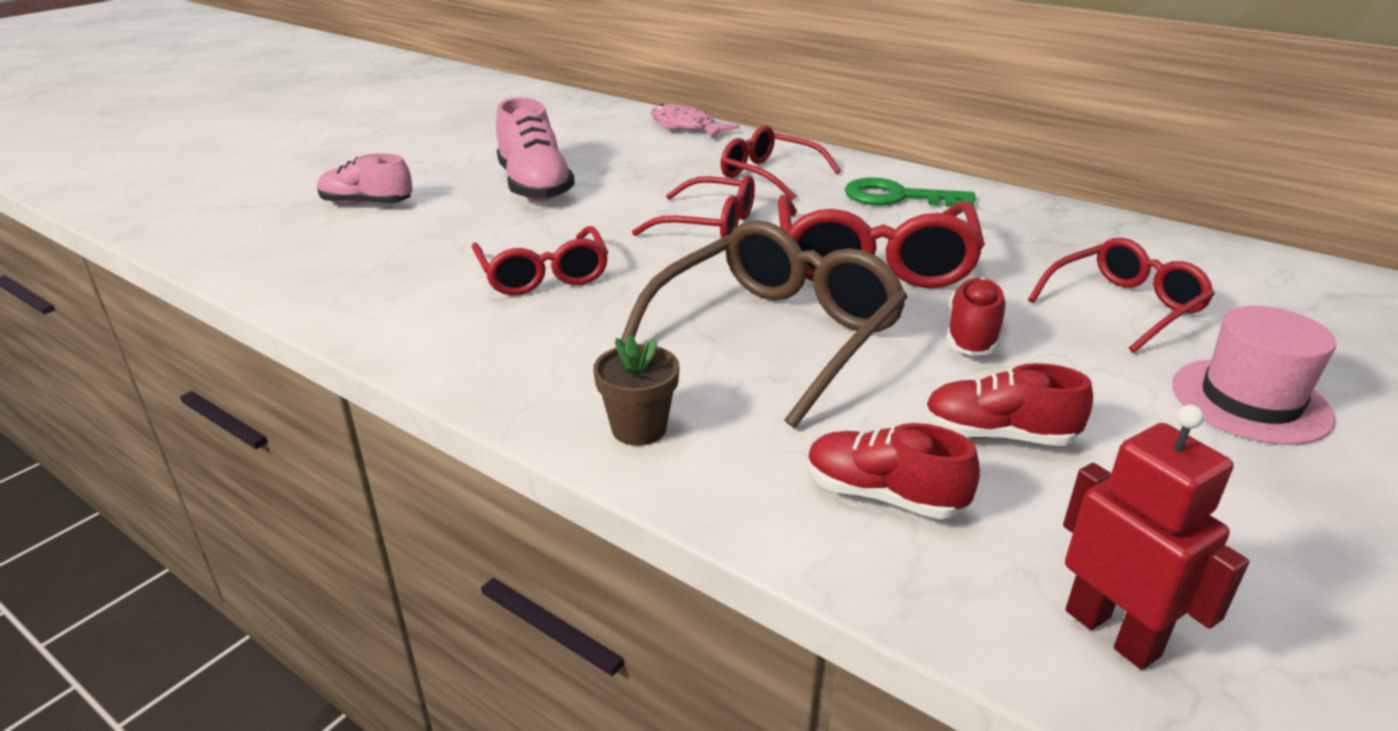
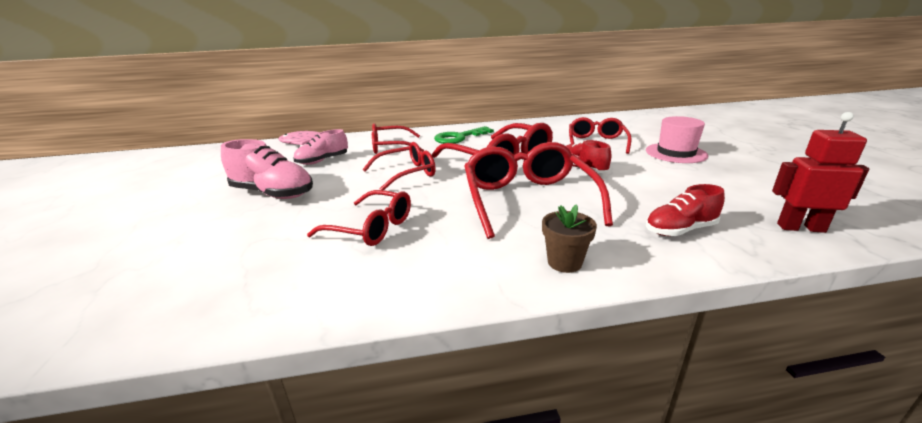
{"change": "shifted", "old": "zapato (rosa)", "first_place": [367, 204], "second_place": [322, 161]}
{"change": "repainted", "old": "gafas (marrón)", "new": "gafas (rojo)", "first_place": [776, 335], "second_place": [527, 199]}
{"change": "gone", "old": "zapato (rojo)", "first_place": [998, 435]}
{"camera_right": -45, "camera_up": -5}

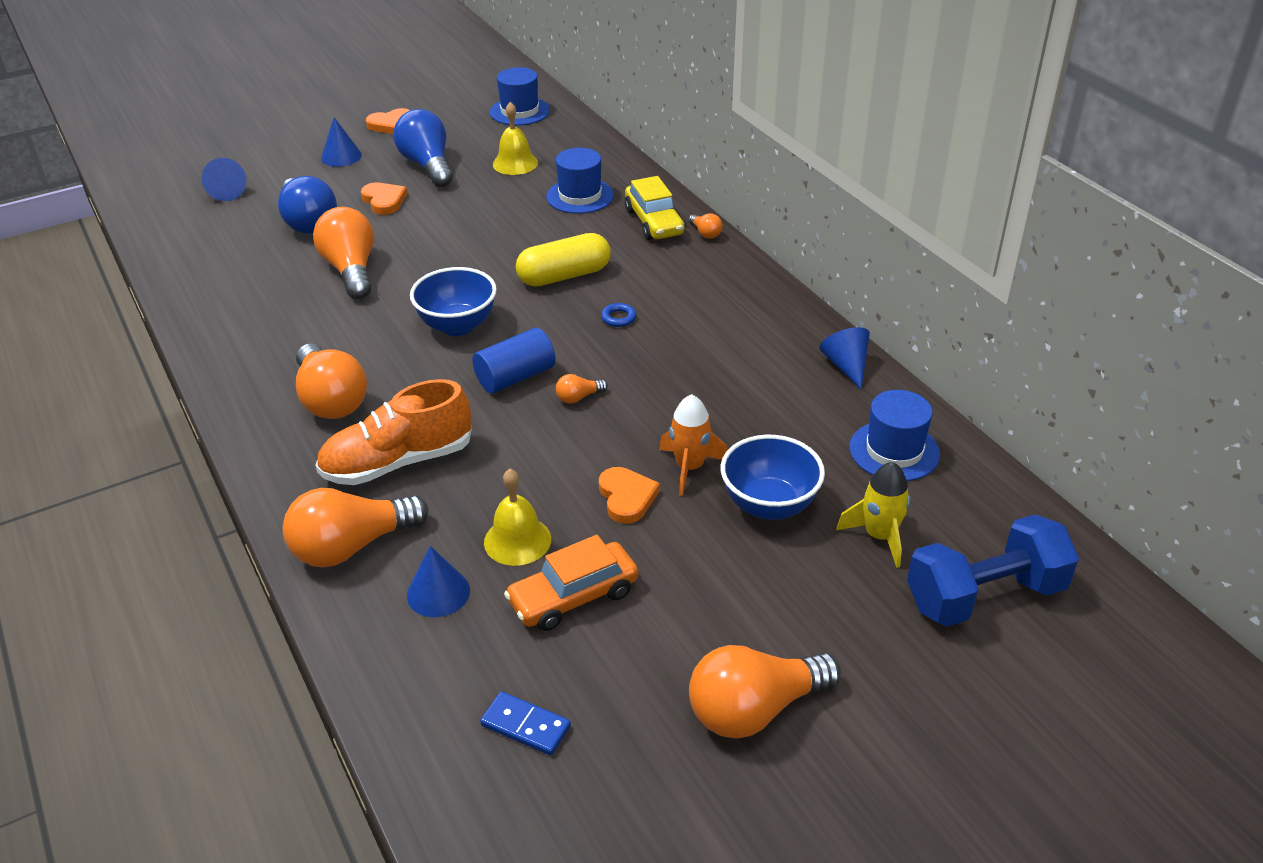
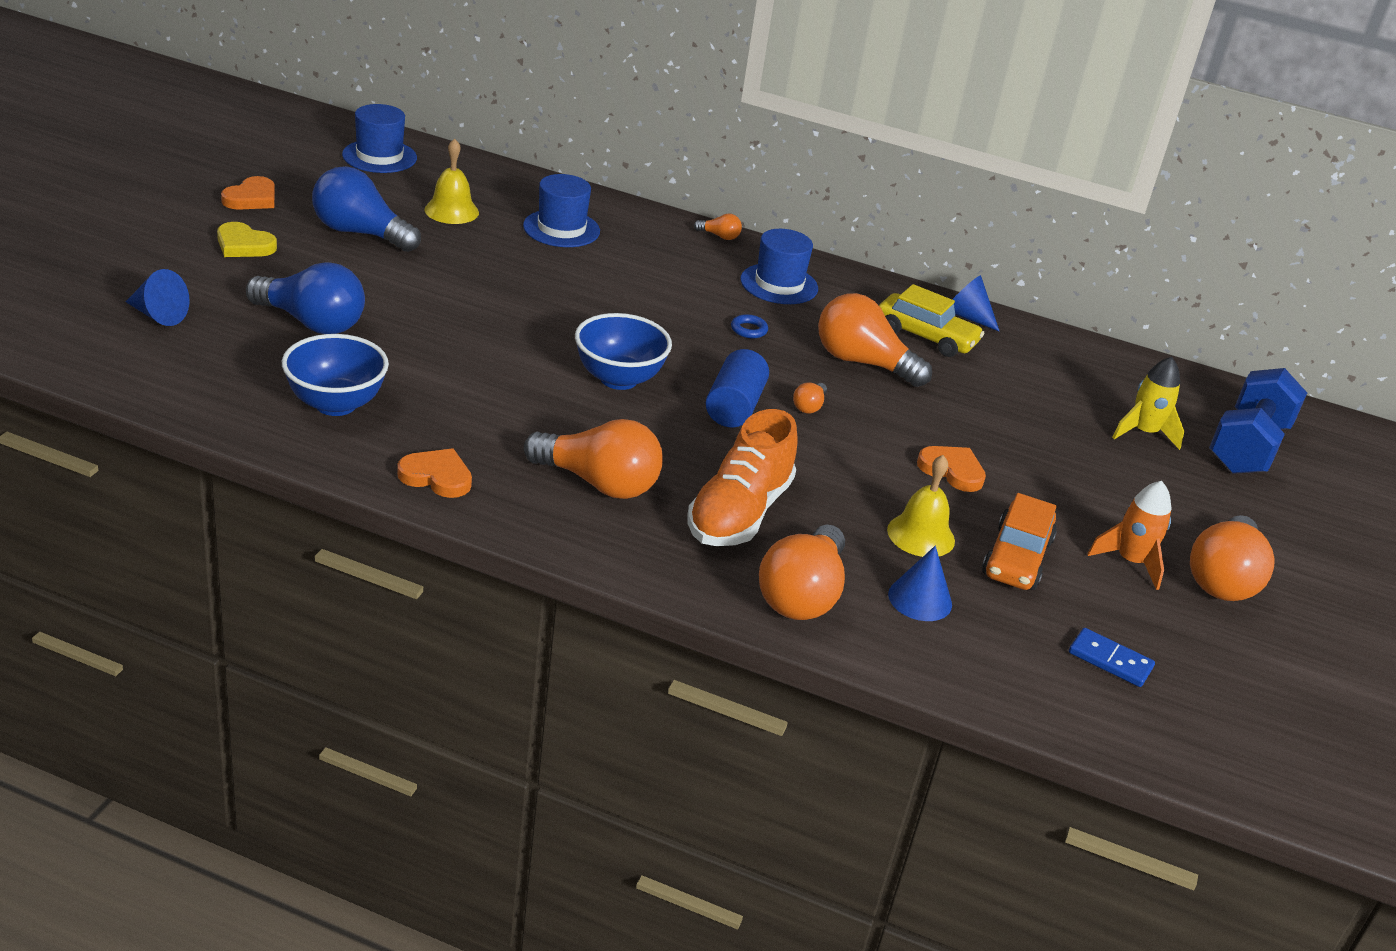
{"change": "swapped", "old": "cono (azul)", "new": "corazón (amarillo)", "first_place": [341, 156], "second_place": [244, 245]}
{"change": "shifted", "old": "cuenco (azul)", "first_place": [769, 505], "second_place": [335, 404]}
{"change": "shifted", "old": "corazón (naranja)", "first_place": [384, 201], "second_place": [437, 477]}
{"change": "shifted", "old": "sombrero (azul)", "first_place": [894, 451], "second_place": [779, 284]}
{"change": "shifted", "old": "bombilla (naranja)", "first_place": [351, 270], "second_place": [862, 362]}
{"change": "shifted", "old": "coche (amarillo)", "first_place": [654, 222], "second_place": [925, 337]}
{"change": "rotated", "old": "ficha de dominó (azul)", "first_place": [525, 726], "second_place": [1110, 660], "degrees": 45}
{"change": "shifted", "old": "cohete (naranja)", "first_place": [689, 467], "second_place": [1130, 562]}
{"change": "gone", "old": "cápsula (amarillo)", "first_place": [564, 276]}
{"camera_right": -45, "camera_up": -5}

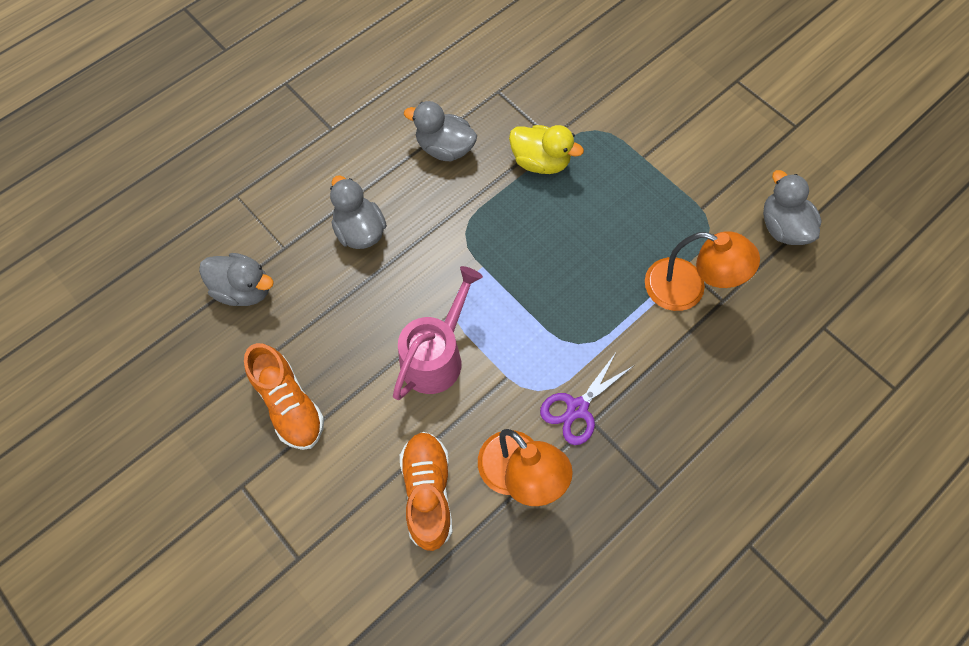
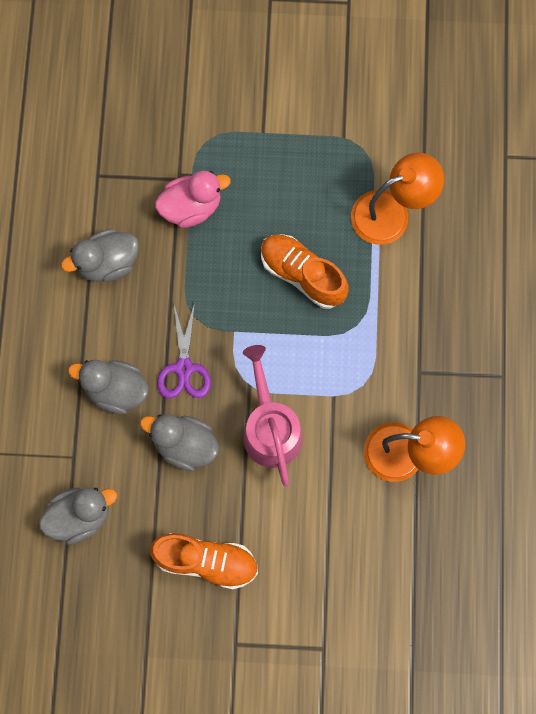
{"change": "shifted", "old": "pato (gris)", "first_place": [782, 227], "second_place": [185, 445]}
{"change": "repainted", "old": "pato (amarillo)", "new": "pato (rosa)", "first_place": [540, 162], "second_place": [191, 207]}
{"change": "shifted", "old": "tijeras (morado)", "first_place": [577, 408], "second_place": [184, 368]}
{"change": "shifted", "old": "zapato (naranja)", "first_place": [428, 492], "second_place": [302, 275]}
{"camera_right": -45, "camera_up": 10}

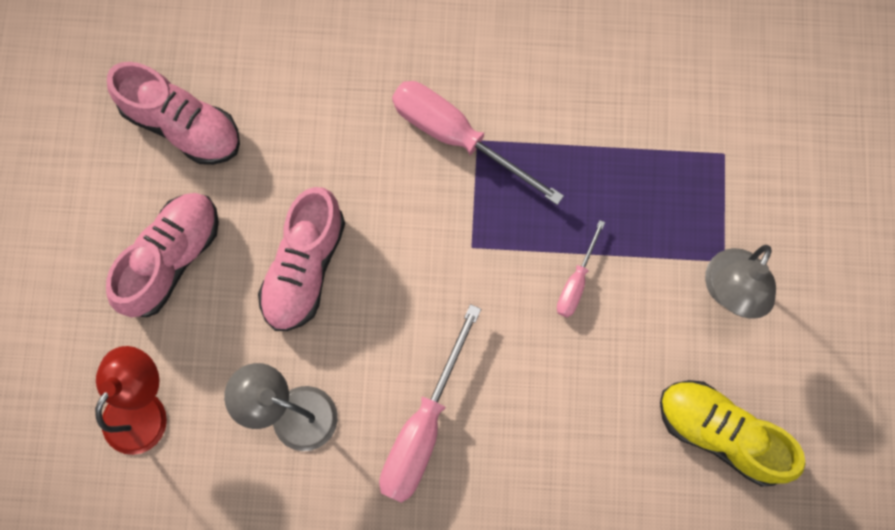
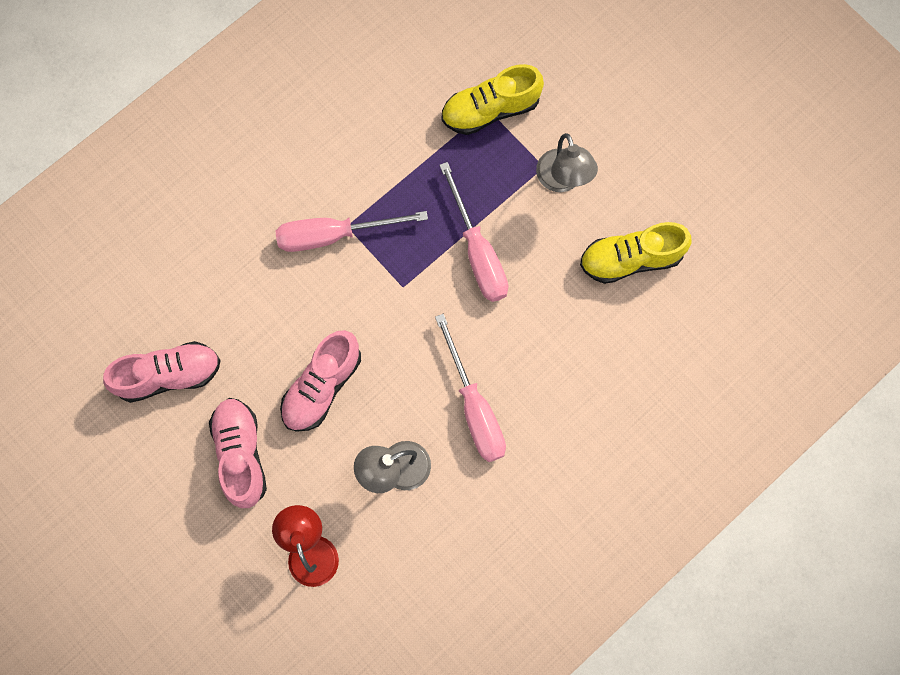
{"change": "rotated", "old": "zapato (rosa)", "first_place": [304, 268], "second_place": [322, 386], "degrees": 60}
{"change": "scaled", "old": "destornillador (rosa)", "first_place": [576, 282], "second_place": [477, 252], "factor": 1.92}
{"change": "new", "new": "zapato (amarillo)", "second_place": [490, 110]}
{"camera_right": -45, "camera_up": 0}

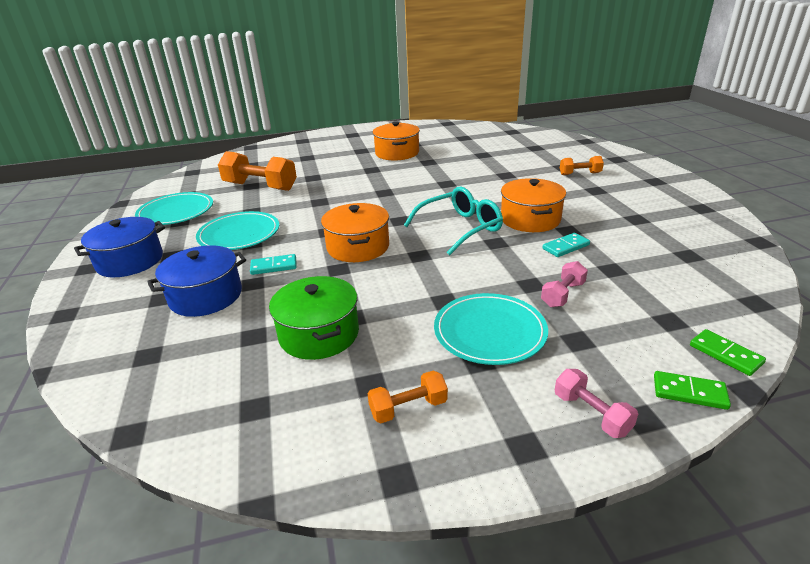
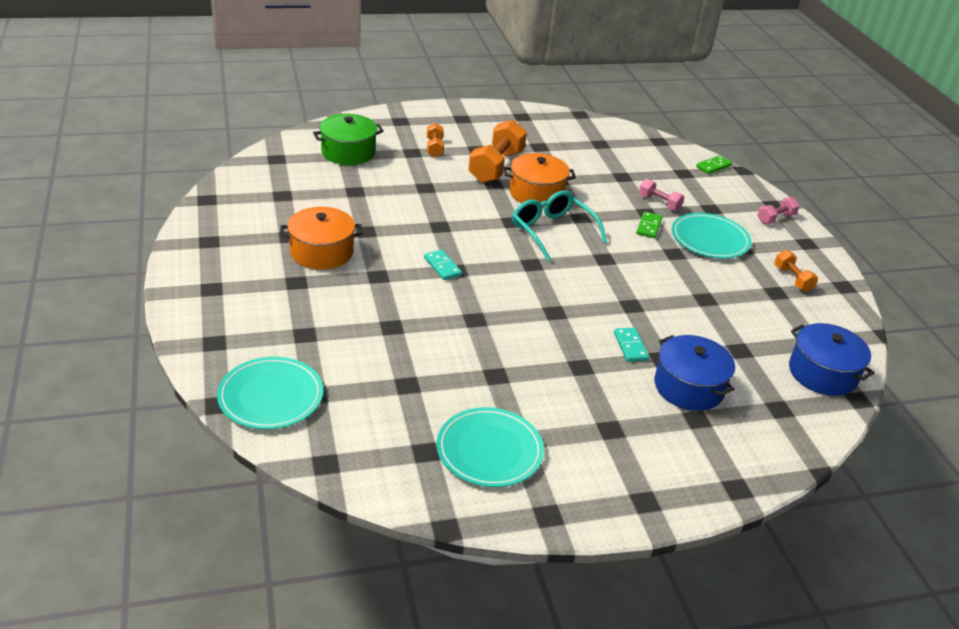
{"change": "shifted", "old": "plato (turquesa)", "first_place": [239, 234], "second_place": [271, 396]}
{"change": "shifted", "old": "olla (verde)", "first_place": [319, 334], "second_place": [348, 152]}
{"change": "shifted", "old": "ficha de dominó (turquesa)", "first_place": [566, 247], "second_place": [442, 267]}
{"change": "shifted", "old": "mancuerna (naranja)", "first_place": [260, 186], "second_place": [496, 166]}
{"change": "shifted", "old": "ficha de dominó (verde)", "first_place": [689, 392], "second_place": [648, 226]}
{"change": "shifted", "old": "olla (azul)", "first_place": [130, 261], "second_place": [822, 373]}
{"change": "gone", "old": "olla (naranja)", "first_place": [358, 247]}
{"camera_right": -95, "camera_up": 5}

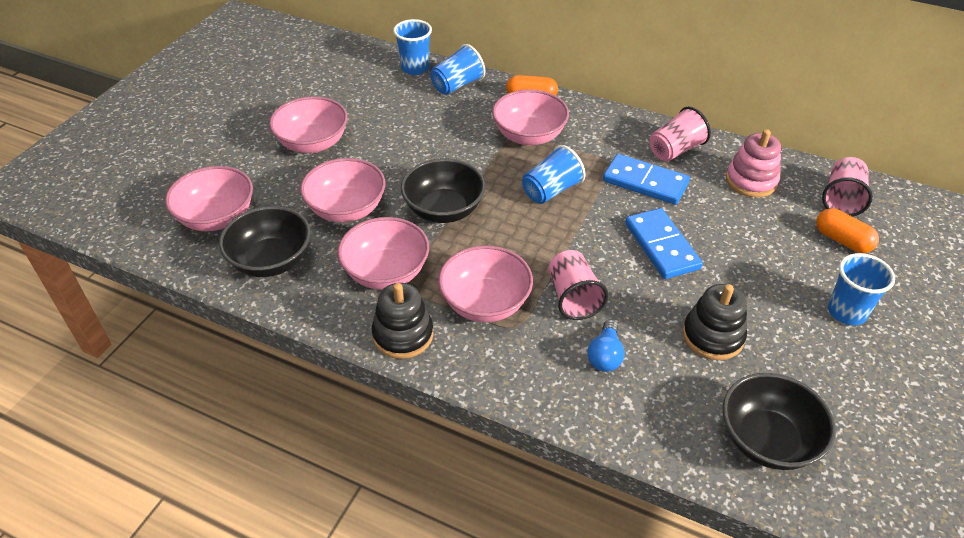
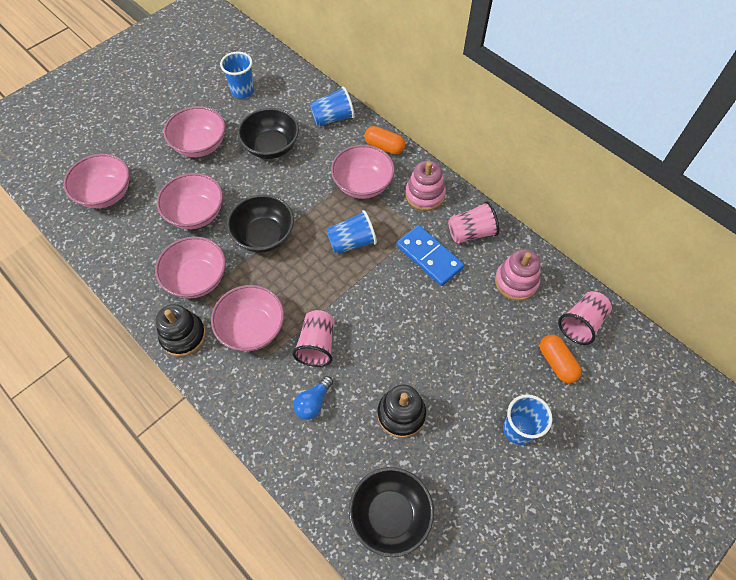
{"change": "shifted", "old": "vaso (azul)", "first_place": [415, 68], "second_place": [243, 91]}
{"change": "shifted", "old": "cuenco (negro)", "first_place": [271, 261], "second_place": [271, 147]}
{"change": "new", "new": "juguete apilable (rosa)", "second_place": [425, 195]}
{"change": "gone", "old": "ficha de dominó (azul)", "first_place": [661, 246]}
{"camera_right": 20, "camera_up": 15}

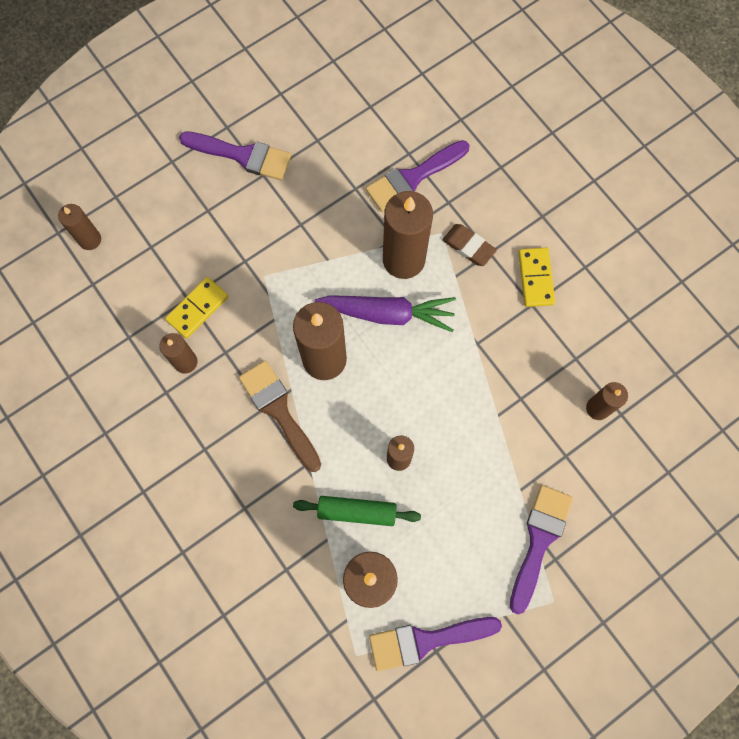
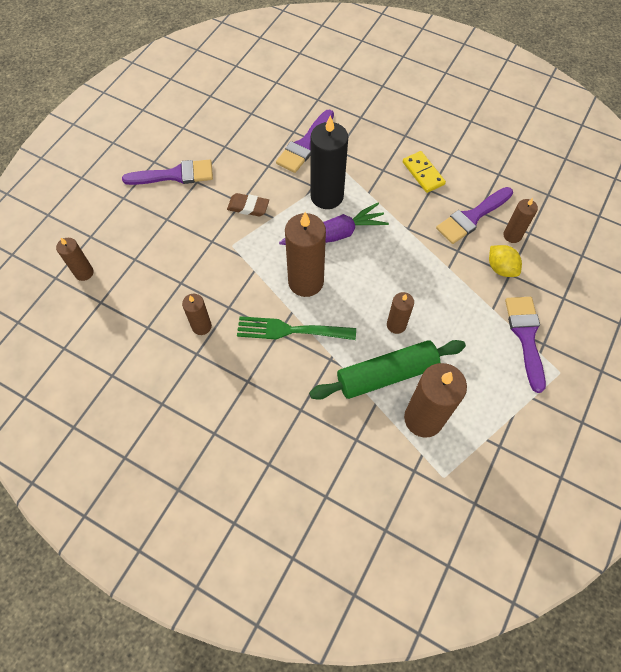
{"change": "shifted", "old": "goma de borrar (marrón)", "first_place": [468, 246], "second_place": [248, 207]}
{"change": "swapped", "old": "pincel (marrón)", "new": "tenedor (verde)", "first_place": [279, 411], "second_place": [290, 330]}
{"change": "scaled", "old": "rodillo (verde)", "first_place": [357, 511], "second_place": [386, 374], "factor": 1.55}
{"change": "repainted", "old": "vela (marrón)", "new": "vela (negro)", "first_place": [403, 259], "second_place": [327, 196]}
{"change": "shifted", "old": "pincel (morado)", "first_place": [426, 640], "second_place": [472, 217]}
{"change": "new", "new": "limón (amarillo)", "second_place": [501, 268]}
{"change": "gone", "old": "ficha de dominó (amarillo)", "first_place": [197, 308]}
{"camera_right": -25, "camera_up": -10}

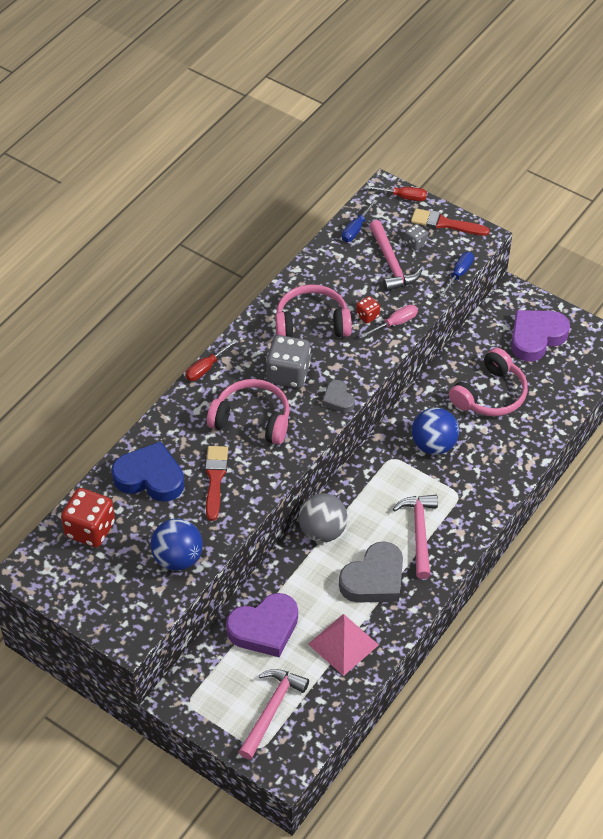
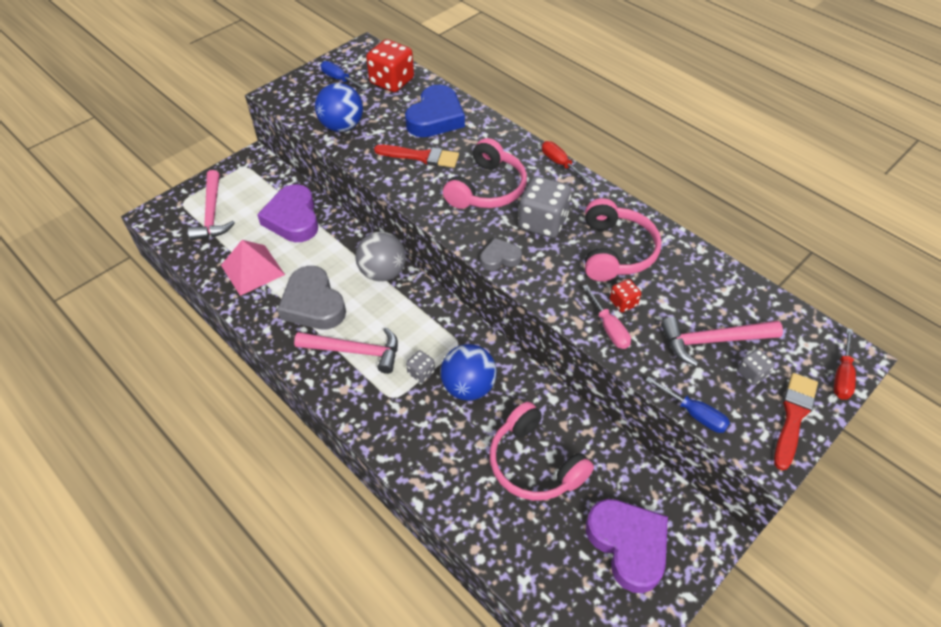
{"change": "rotated", "old": "martillo (rosa)", "first_place": [271, 710], "second_place": [212, 213], "degrees": 45}
{"change": "shifted", "old": "destornillador (azul)", "first_place": [356, 229], "second_place": [339, 79]}
{"change": "new", "new": "dado (gris)", "second_place": [421, 372]}
{"camera_right": 100, "camera_up": 0}

